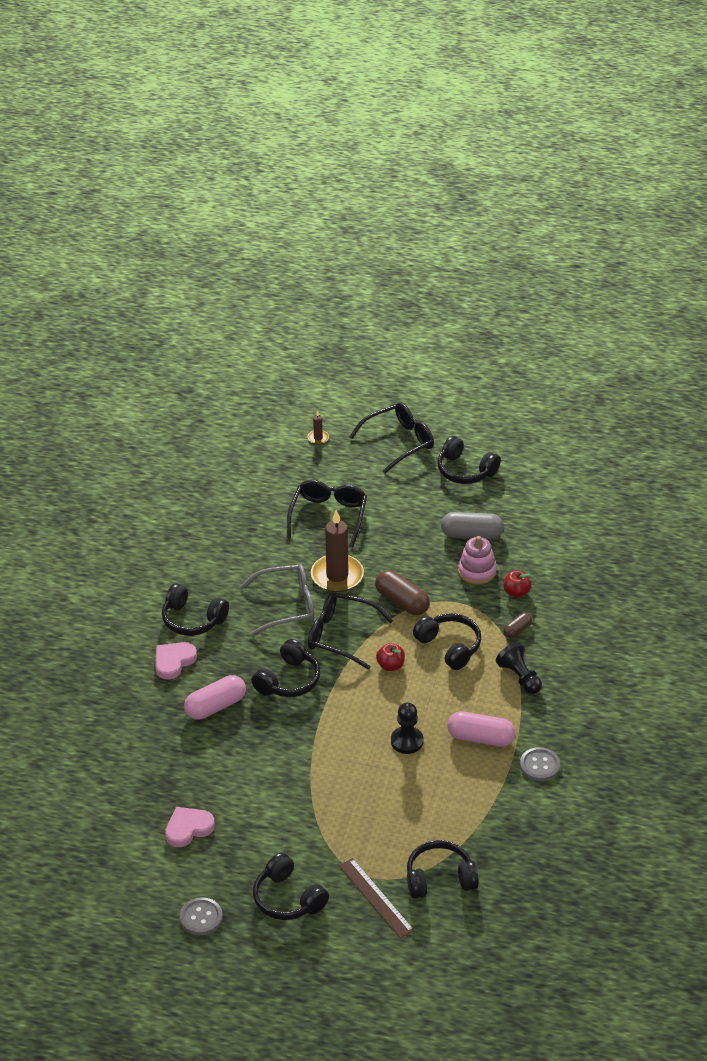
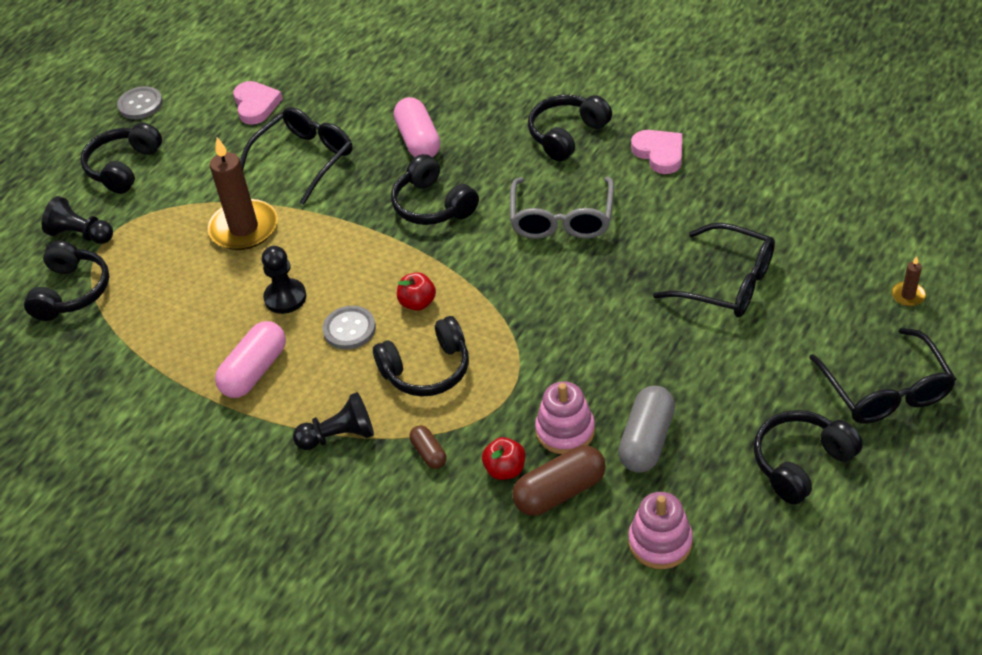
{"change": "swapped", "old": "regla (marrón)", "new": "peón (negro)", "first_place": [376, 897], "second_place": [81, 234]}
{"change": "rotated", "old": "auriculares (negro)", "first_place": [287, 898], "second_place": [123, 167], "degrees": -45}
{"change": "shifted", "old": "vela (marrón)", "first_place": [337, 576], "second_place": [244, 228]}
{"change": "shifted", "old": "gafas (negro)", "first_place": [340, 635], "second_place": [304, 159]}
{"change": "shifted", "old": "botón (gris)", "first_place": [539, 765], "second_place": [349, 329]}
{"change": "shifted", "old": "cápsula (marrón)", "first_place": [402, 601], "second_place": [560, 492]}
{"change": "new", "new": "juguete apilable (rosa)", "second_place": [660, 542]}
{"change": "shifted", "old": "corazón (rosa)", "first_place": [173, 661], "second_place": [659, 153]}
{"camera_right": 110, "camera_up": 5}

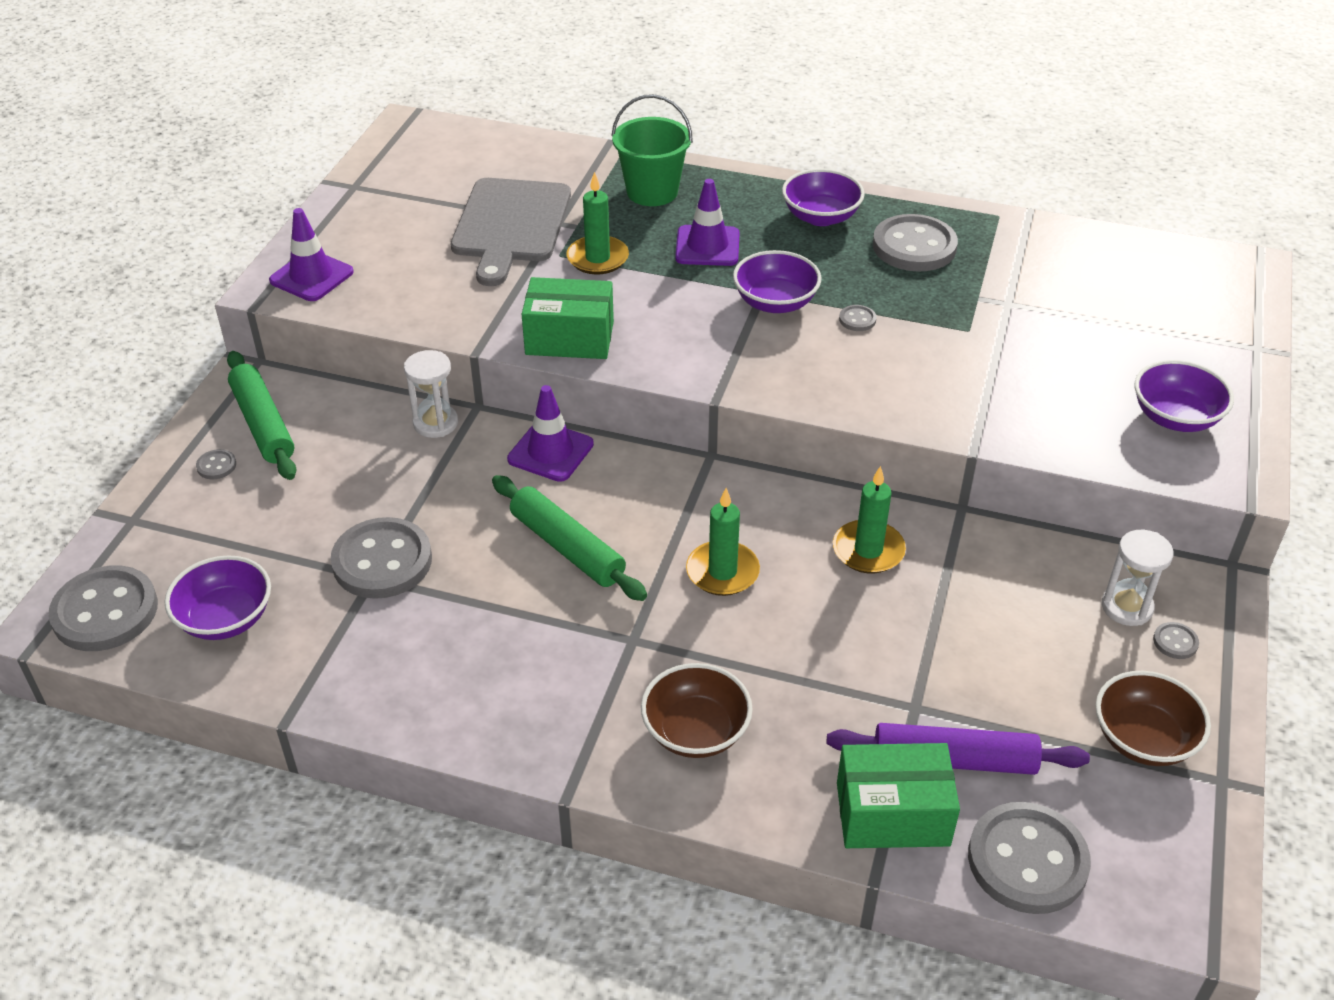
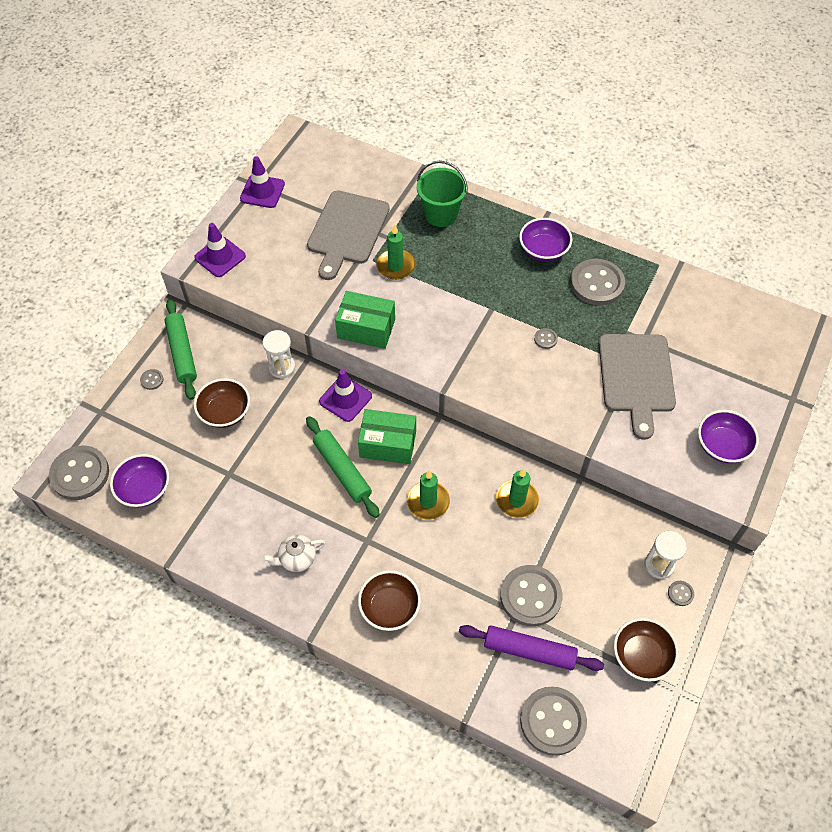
{"change": "new", "new": "cuenco (marrón)", "second_place": [225, 412]}
{"change": "shifted", "old": "cono de tráfico (morado)", "first_place": [707, 246], "second_place": [262, 191]}
{"change": "new", "new": "tetera (blanco)", "second_place": [297, 559]}
{"change": "shifted", "old": "caja (verde)", "first_place": [892, 814], "second_place": [388, 444]}
{"change": "shifted", "old": "botón (gris)", "first_place": [382, 561], "second_place": [530, 596]}
{"change": "new", "new": "tabla de cortar (gris)", "second_place": [636, 377]}
{"change": "gone", "old": "cuenco (morado)", "first_place": [775, 302]}
{"camera_right": 10, "camera_up": 15}

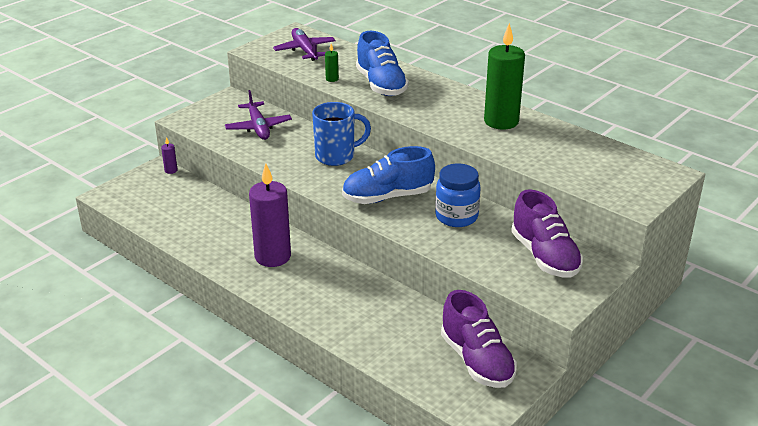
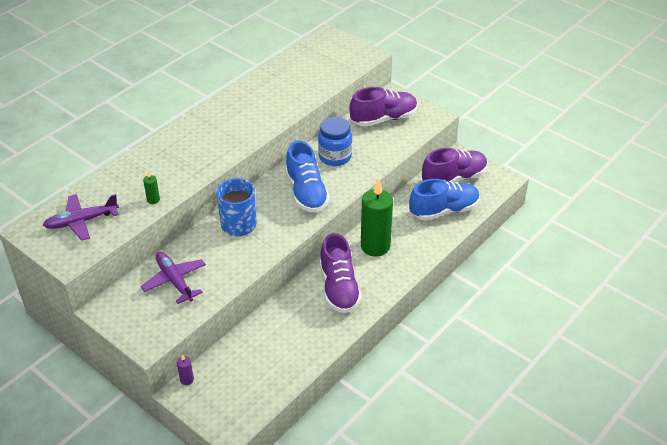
{"change": "rotated", "old": "avión (morado)", "first_place": [258, 127], "second_place": [175, 281], "degrees": -105}
{"change": "swapped", "old": "vela (morado)", "new": "zapato (morado)", "first_place": [273, 257], "second_place": [339, 288]}
{"change": "shifted", "old": "vela (verde)", "first_place": [501, 121], "second_place": [375, 246]}
{"change": "shifted", "old": "zapato (azul)", "first_place": [381, 85], "second_place": [444, 210]}
{"camera_right": -90, "camera_up": 10}

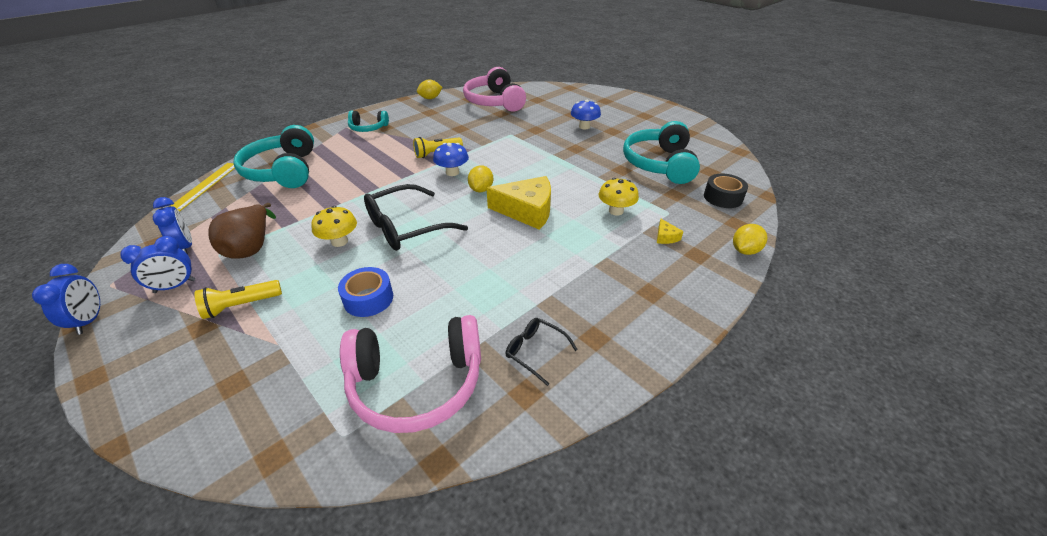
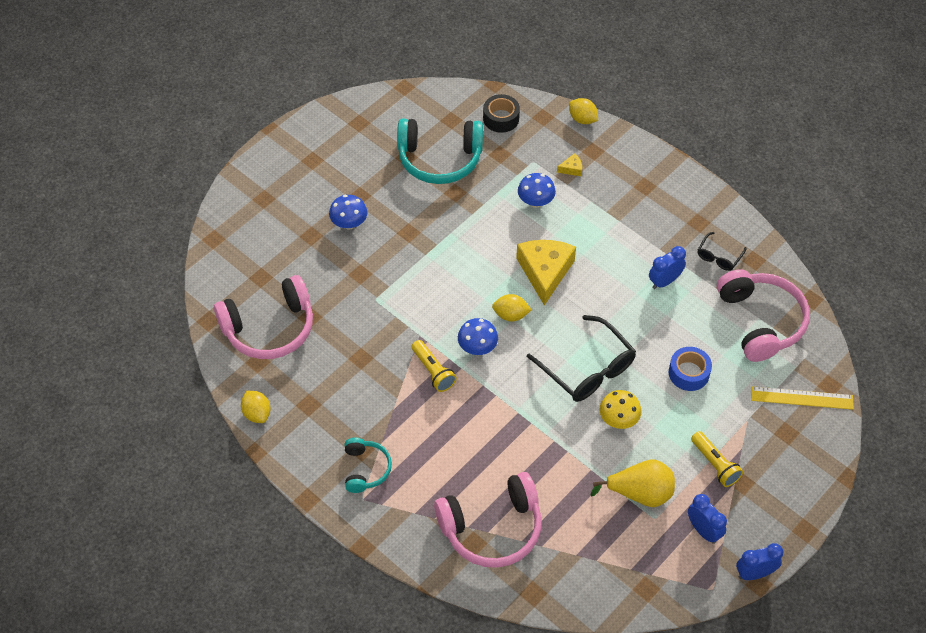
{"change": "repainted", "old": "auriculares (turquesa)", "new": "auriculares (rosa)", "first_place": [283, 171], "second_place": [492, 528]}
{"change": "repainted", "old": "seta (amarillo)", "new": "seta (azul)", "first_place": [616, 211], "second_place": [535, 201]}
{"change": "repainted", "old": "pera (marrón)", "new": "pera (amarillo)", "first_place": [251, 247], "second_place": [639, 493]}
{"change": "shifted", "old": "despertador (azul)", "first_place": [186, 247], "second_place": [664, 281]}
{"change": "shifted", "old": "regla (amarillo)", "first_place": [205, 185], "second_place": [802, 398]}
{"camera_right": -95, "camera_up": 15}

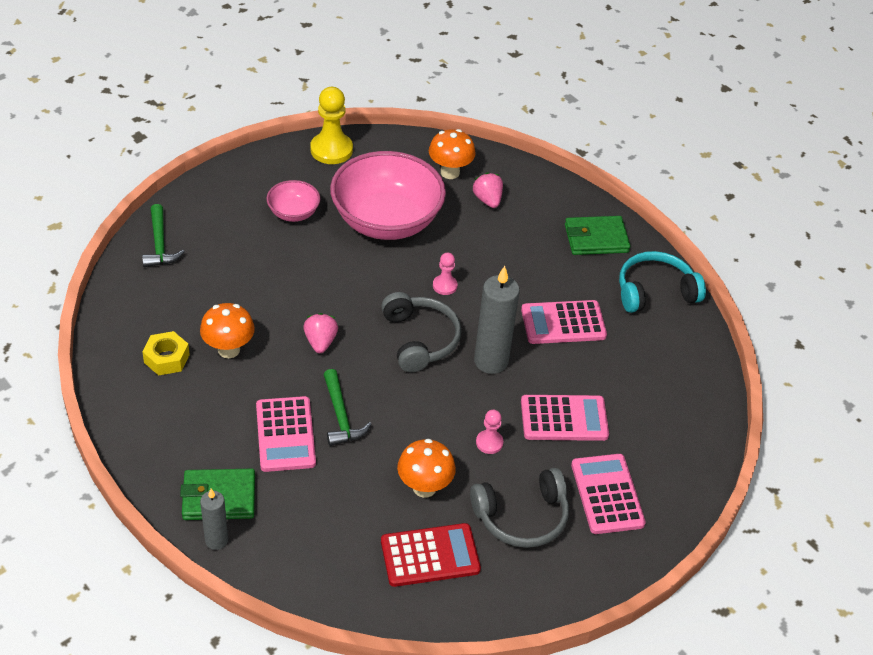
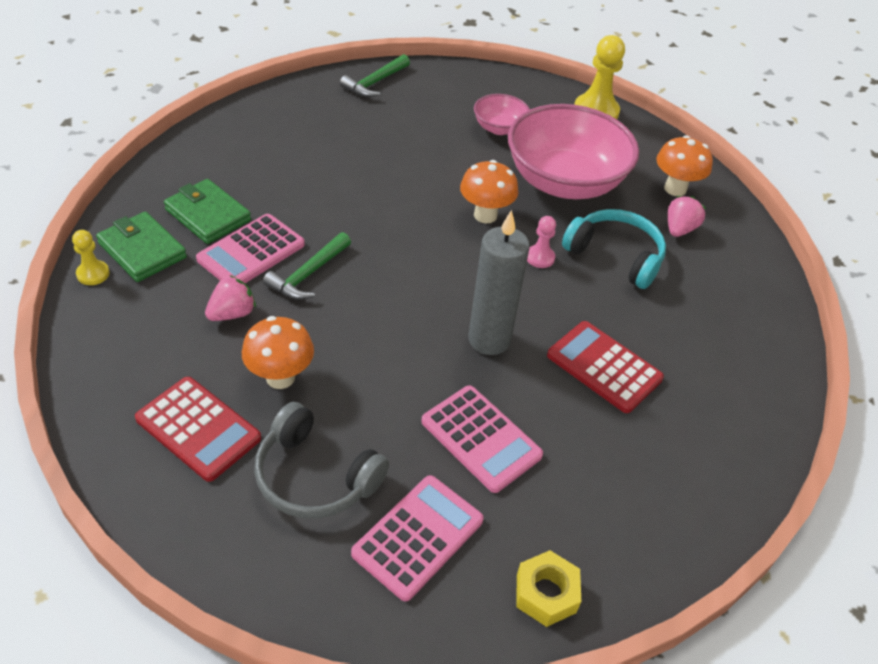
{"change": "swapped", "old": "vela (gris)", "new": "peón (amarillo)", "first_place": [216, 540], "second_place": [93, 274]}
{"change": "shifted", "old": "cartera (verde)", "first_place": [596, 238], "second_place": [208, 215]}
{"change": "shifted", "old": "fresa (rosa)", "first_place": [320, 342], "second_place": [232, 313]}
{"change": "shifted", "old": "seta (naranja)", "first_place": [229, 350], "second_place": [485, 215]}
{"change": "shifted", "old": "tuerca (amarillo)", "first_place": [166, 358], "second_place": [546, 593]}
{"change": "repainted", "old": "calculadora (rosa)", "new": "calculadora (rojo)", "first_place": [563, 323], "second_place": [604, 367]}
{"change": "shifted", "old": "auriculares (turquesa)", "first_place": [655, 291], "second_place": [615, 255]}
{"change": "gone", "old": "auriculares (gris)", "first_place": [420, 339]}
{"change": "gone", "old": "peón (rosa)", "first_place": [489, 443]}
{"camera_right": 50, "camera_up": 0}

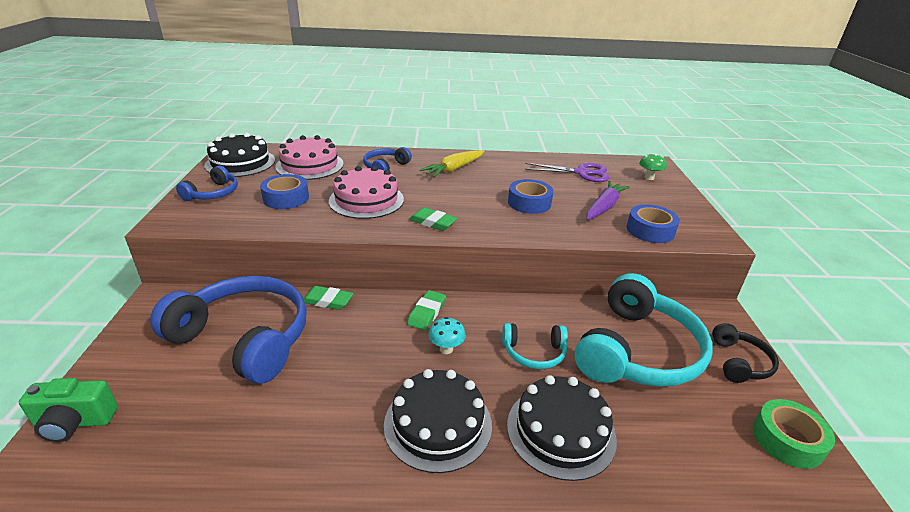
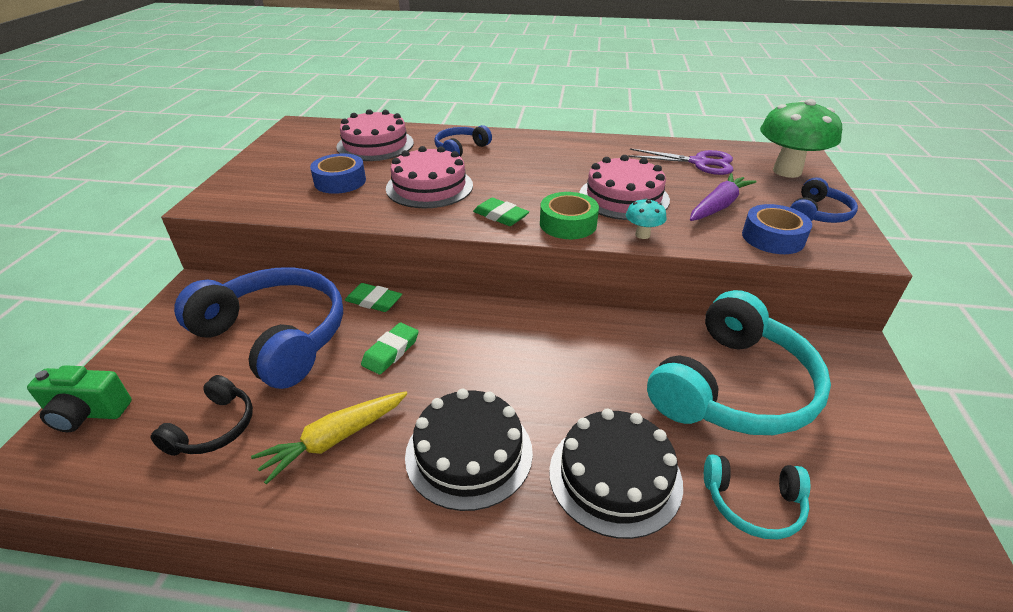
{"change": "shifted", "old": "auriculares (negro)", "first_place": [739, 362], "second_place": [214, 428]}
{"change": "shifted", "old": "zanahoria (amarillo)", "first_place": [454, 169], "second_place": [335, 439]}
{"change": "shifted", "old": "goma de borrar (verde)", "first_place": [427, 313], "second_place": [391, 351]}
{"change": "shifted", "old": "cinta adhesiva (verde)", "first_place": [787, 440], "second_place": [568, 224]}
{"change": "swapped", "old": "cinta adhesiva (azul)", "new": "tarta (rosa)", "first_place": [529, 203], "second_place": [623, 197]}
{"change": "shifted", "old": "seta (turquesa)", "first_place": [446, 349], "second_place": [642, 235]}
{"change": "shifted", "old": "auriculares (turquesa)", "first_place": [534, 353], "second_place": [753, 504]}
{"change": "scaled", "old": "seta (verde)", "first_place": [649, 178], "second_place": [787, 171], "factor": 2.19}
{"change": "shifted", "old": "auriculares (azul)", "first_place": [213, 193], "second_place": [818, 214]}
{"change": "gone", "old": "tarta (negro)", "first_place": [240, 163]}
{"camera_right": 10, "camera_up": 5}

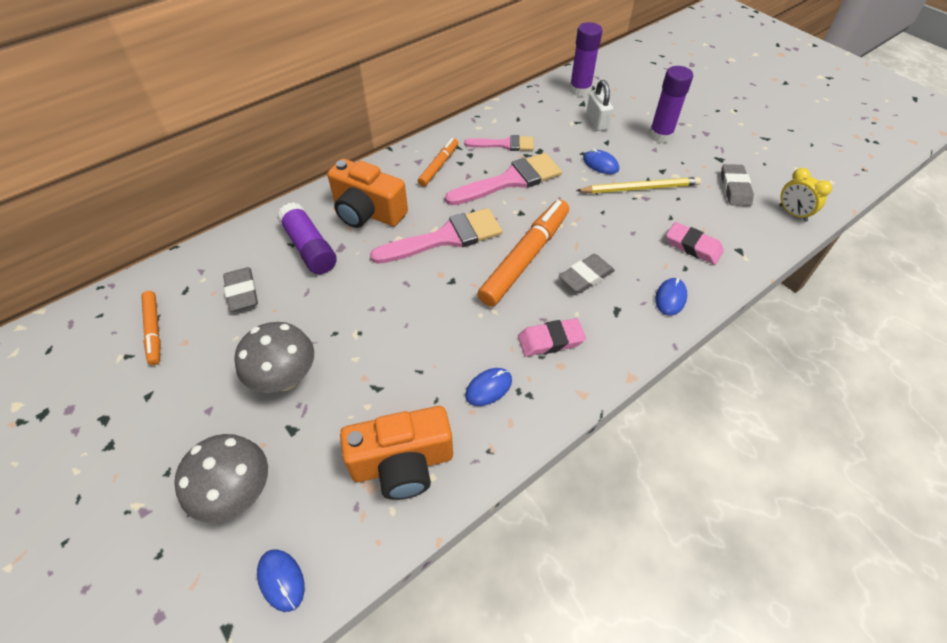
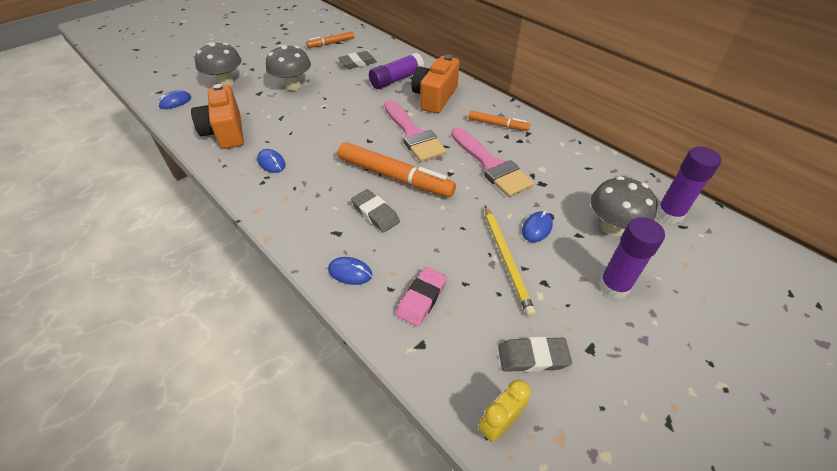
{"change": "swapped", "old": "candado (blanco)", "new": "seta (gris)", "first_place": [597, 122], "second_place": [612, 227]}
{"change": "gone", "old": "pincel (rosa)", "first_place": [504, 144]}
{"change": "gone", "old": "goma de borrar (rosa)", "first_place": [550, 340]}
{"camera_right": 85, "camera_up": -5}

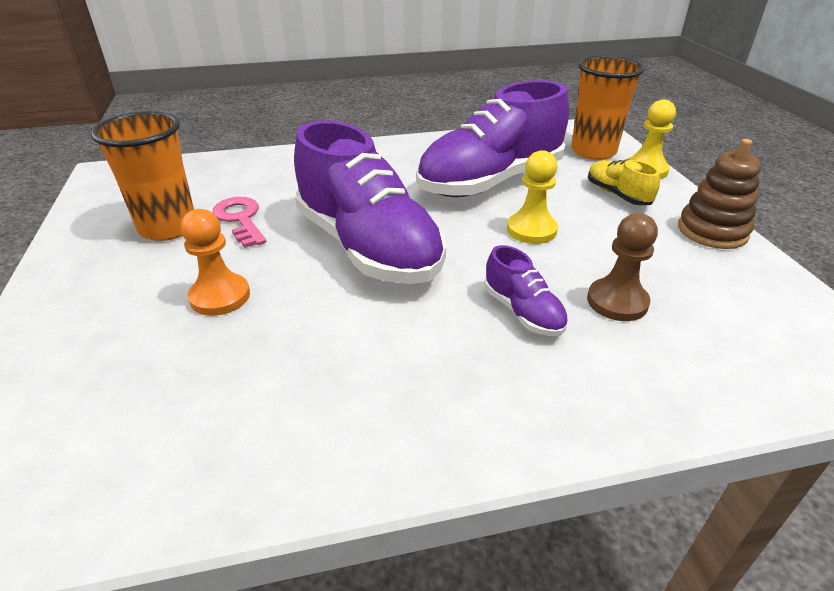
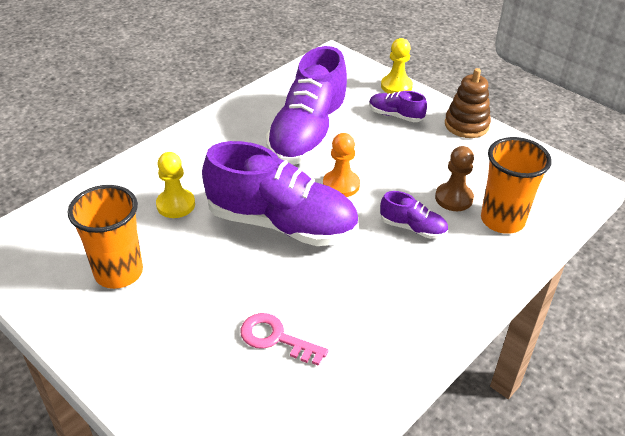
{"change": "shifted", "old": "peón (amarillo)", "first_place": [531, 230], "second_place": [176, 205]}
{"change": "shifted", "old": "llave (rosa)", "first_place": [240, 219], "second_place": [276, 338]}
{"change": "shifted", "old": "peón (naranja)", "first_place": [220, 296], "second_place": [341, 185]}
{"change": "repainted", "old": "zapato (amarillo)", "new": "zapato (morado)", "first_place": [617, 195], "second_place": [395, 115]}
{"change": "shifted", "old": "vaso (naranja)", "first_place": [593, 151], "second_place": [502, 220]}
{"camera_right": -35, "camera_up": 5}

